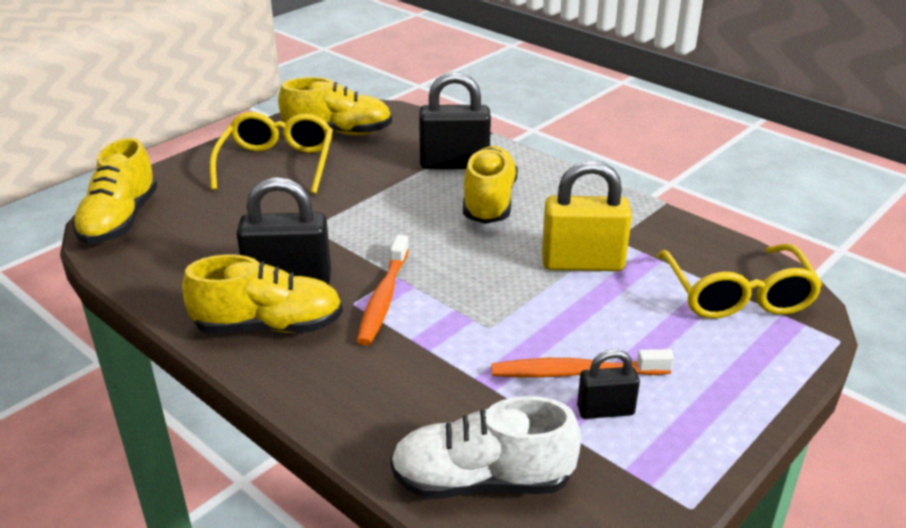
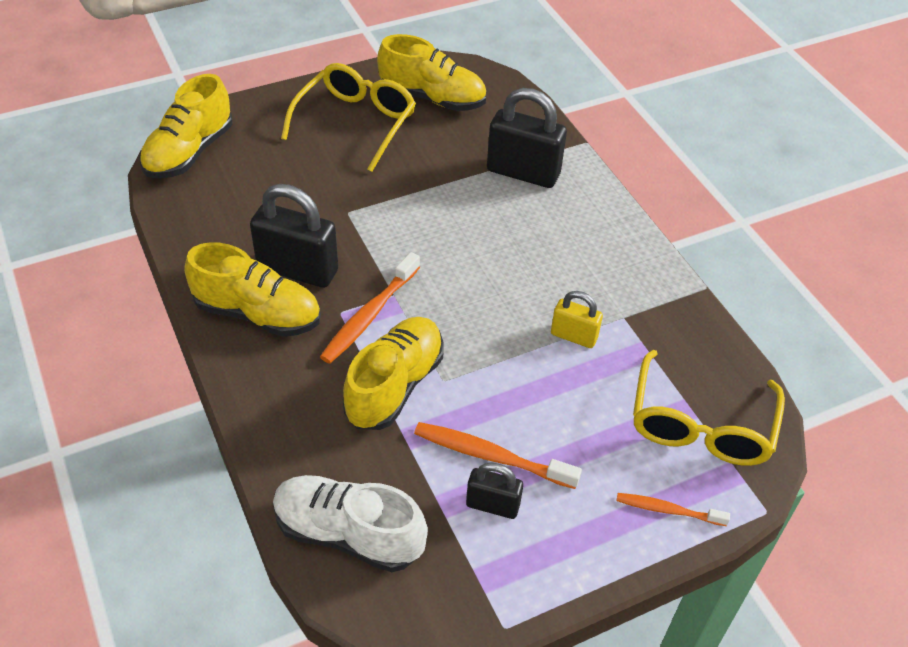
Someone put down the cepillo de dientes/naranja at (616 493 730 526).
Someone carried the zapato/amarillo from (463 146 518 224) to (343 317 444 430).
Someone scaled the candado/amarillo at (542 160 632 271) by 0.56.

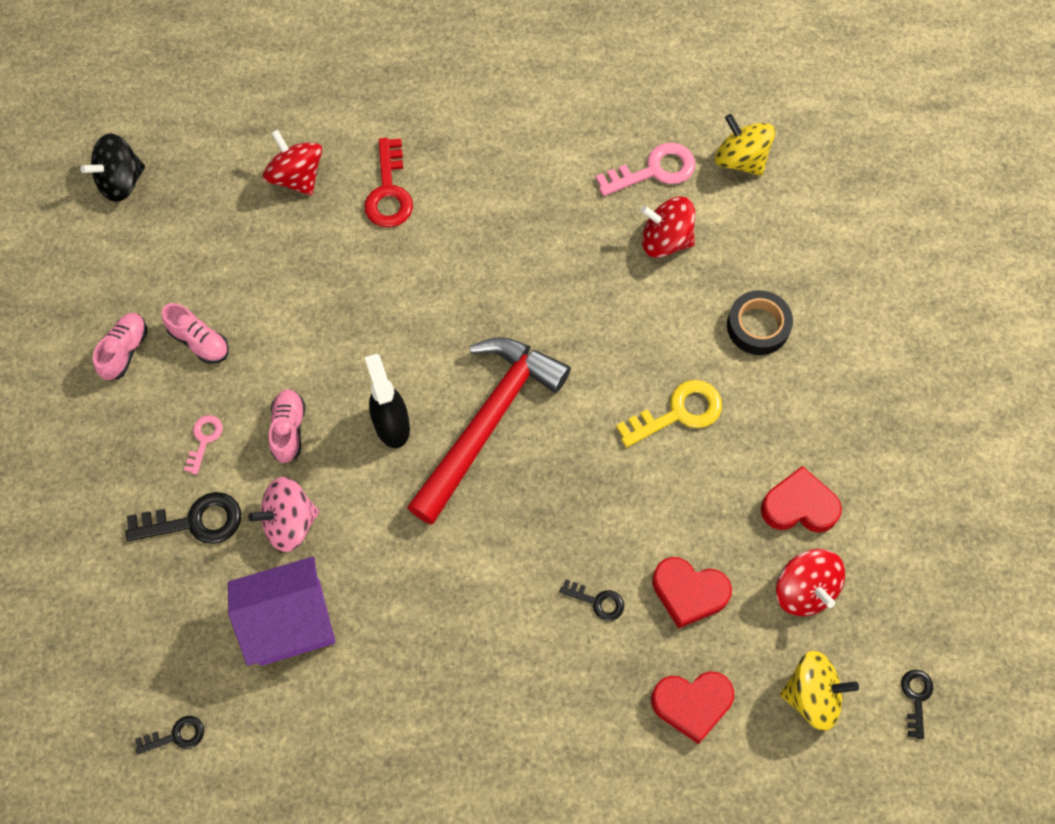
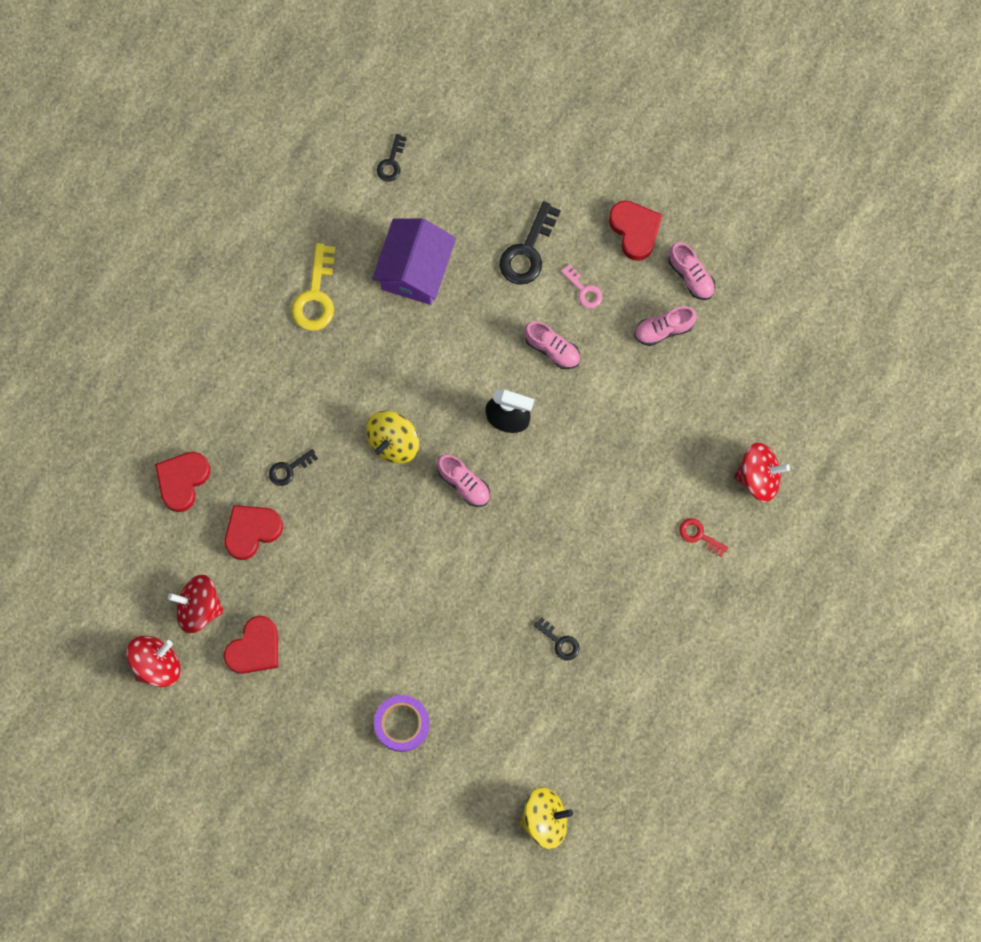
Someone took away the peonza/negro at (80 133 145 202).
Someone took away the peonza/rosa at (248 477 319 552).
Someone took away the llave/rosa at (596 142 695 196).
Someone put down the corazón/rojo at (609 201 662 261).
Someone carried the llave/amarillo from (616 380 722 447) to (291 243 336 331).
Someone carried the peonza/rojo from (641 197 695 258) to (126 636 180 687).
Someone carried the peonza/amarillo from (780 650 859 731) to (366 410 419 464).
Someone carried the llave/negro from (901 670 933 739) to (534 617 580 660).
Someone swapped the martillo/rojo at (407 337 571 525) for the zapato/rosa at (437 454 490 507).
Someone repainted the cinta adhesiva/negro at (727 290 793 355), which became the cinta adhesiva/morado at (374 695 430 752).
Someone scaled the llave/rojo at (364 138 413 228) by 0.57.

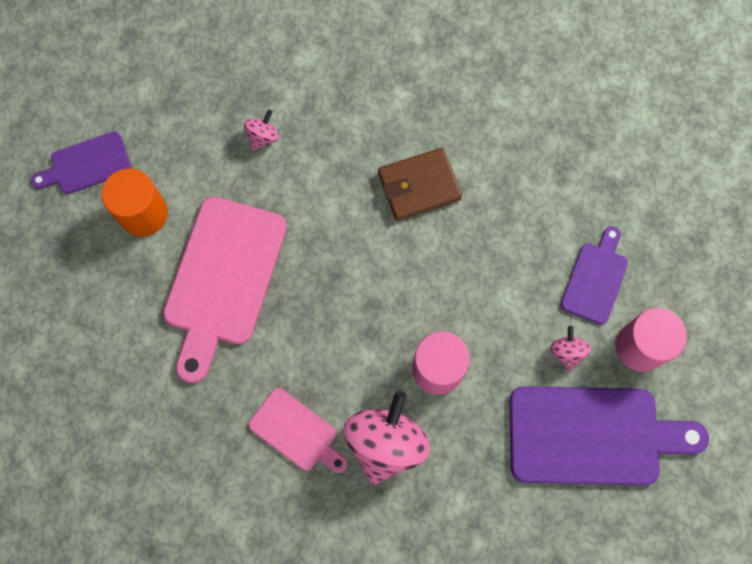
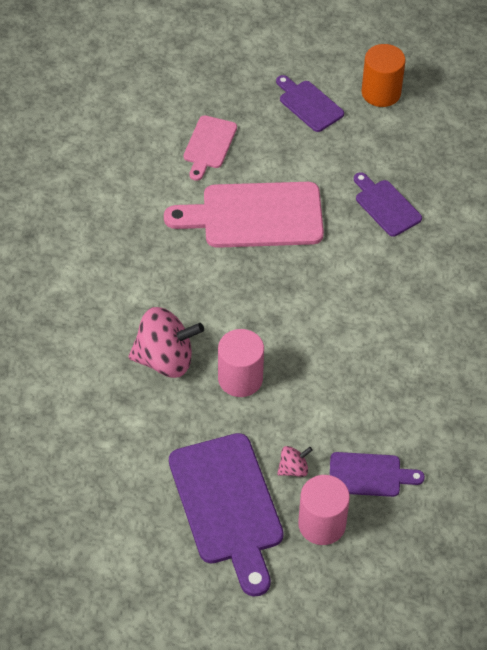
Someone took away the cartera/marrón at (378 148 462 221).
Someone carried the cilindro/naranja from (102 168 168 237) to (362 44 406 107).
Someone carried the tabla de cortar/rosa from (249 388 347 473) to (184 115 237 181).
Someone swapped the peonza/rosa at (244 109 279 151) for the tabla de cortar/morado at (354 172 422 237).

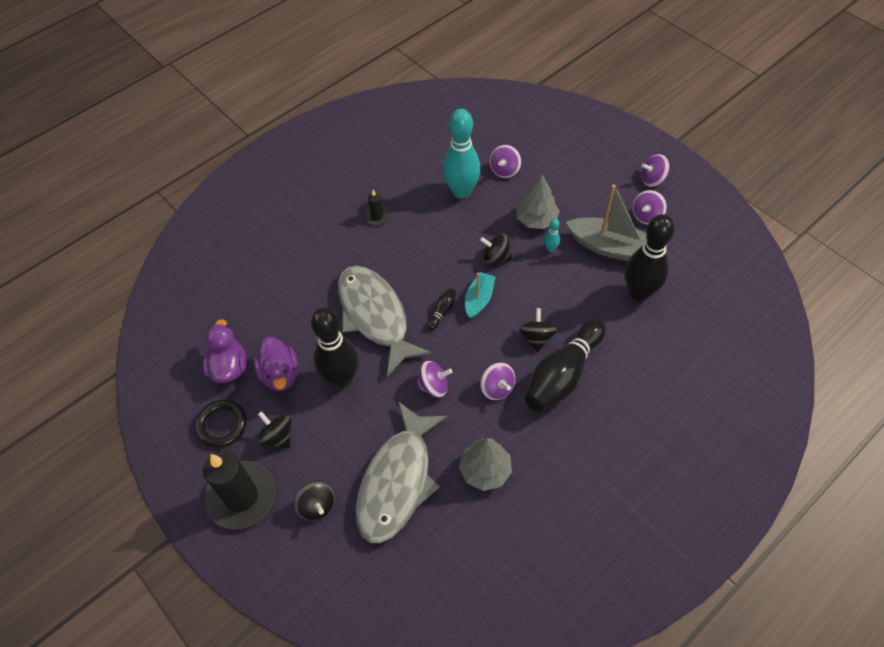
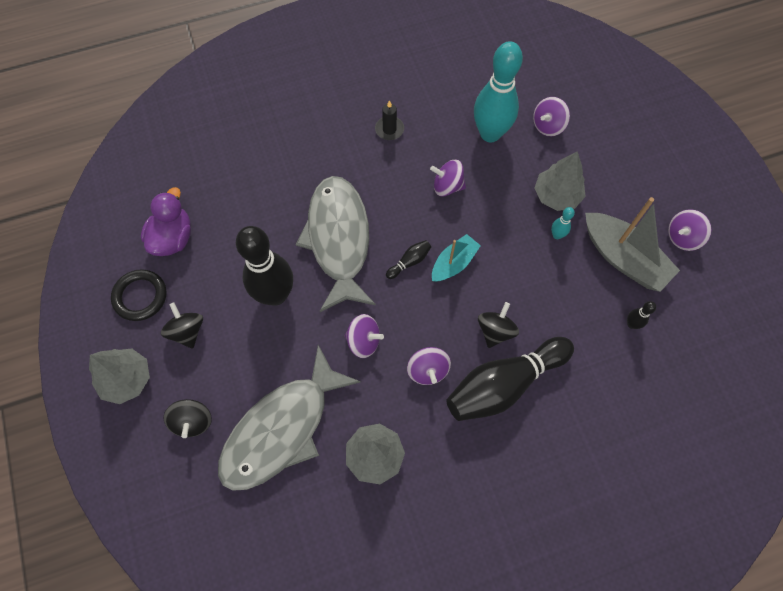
Someone took away the pato/morado at (253 337 298 391).
Someone took away the peonza/negro at (480 234 512 265).
Someone carried the peonza/morado from (641 154 670 187) to (430 160 466 196).
Someone swapped the vela/negro at (203 451 276 530) for the árbol/gris at (89 349 150 404).
Someone scaled the bolo/negro at (625 214 675 301) by 0.41.

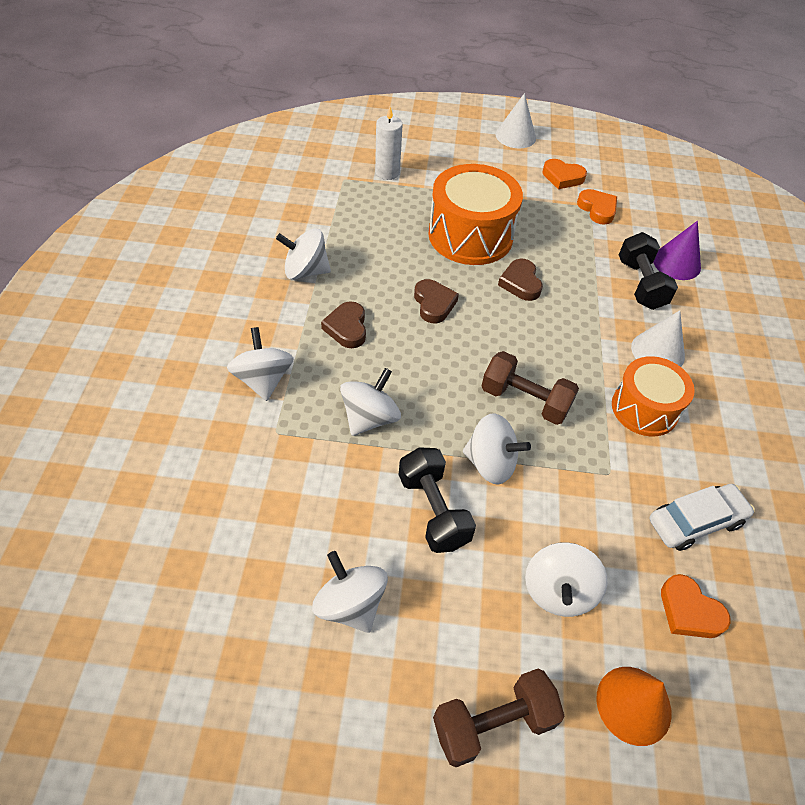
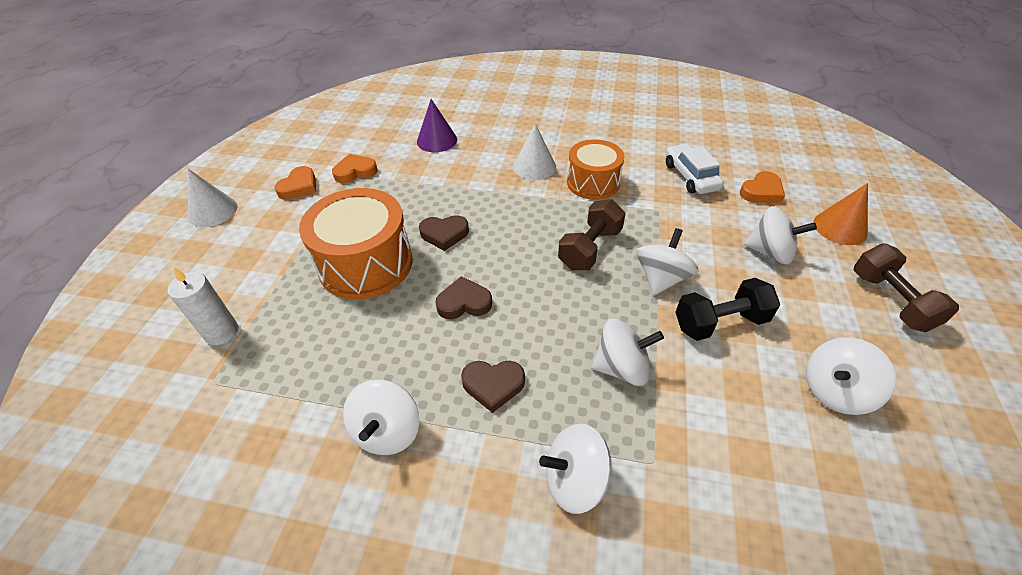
Someone took away the mancuerna/negro at (619 232 678 310).
Someone rotated the peonza/blanco at (340 368 401 436) by 135 degrees clockwise.

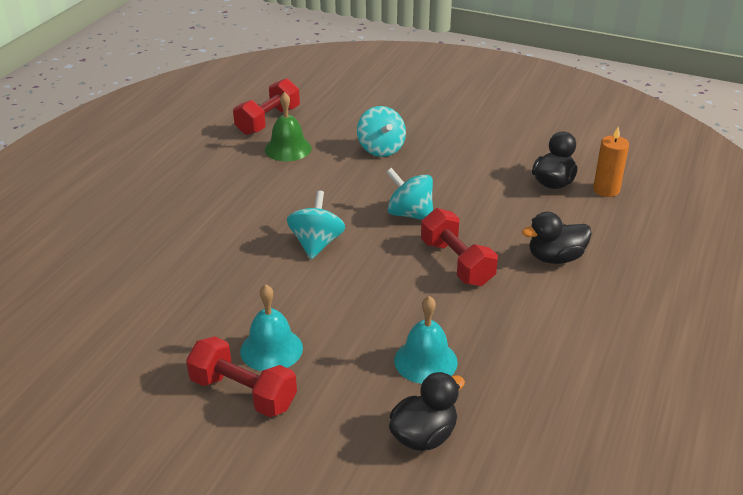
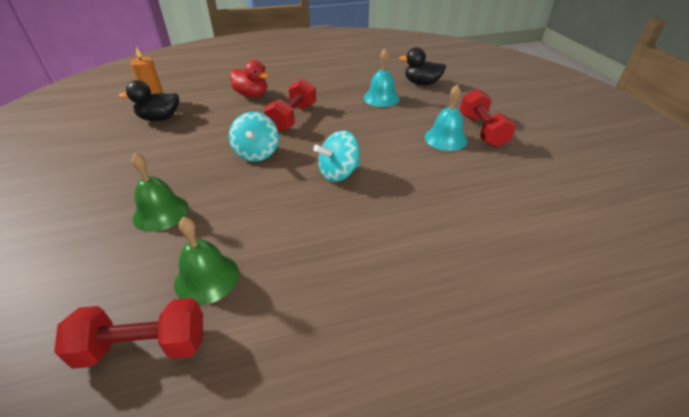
Someone swapped the peonza/turquesa at (357 106 406 157) for the campana/verde at (132 153 189 232).
Someone repainted the pato/negro at (522 212 592 264), which became the pato/rojo at (230 60 269 97).

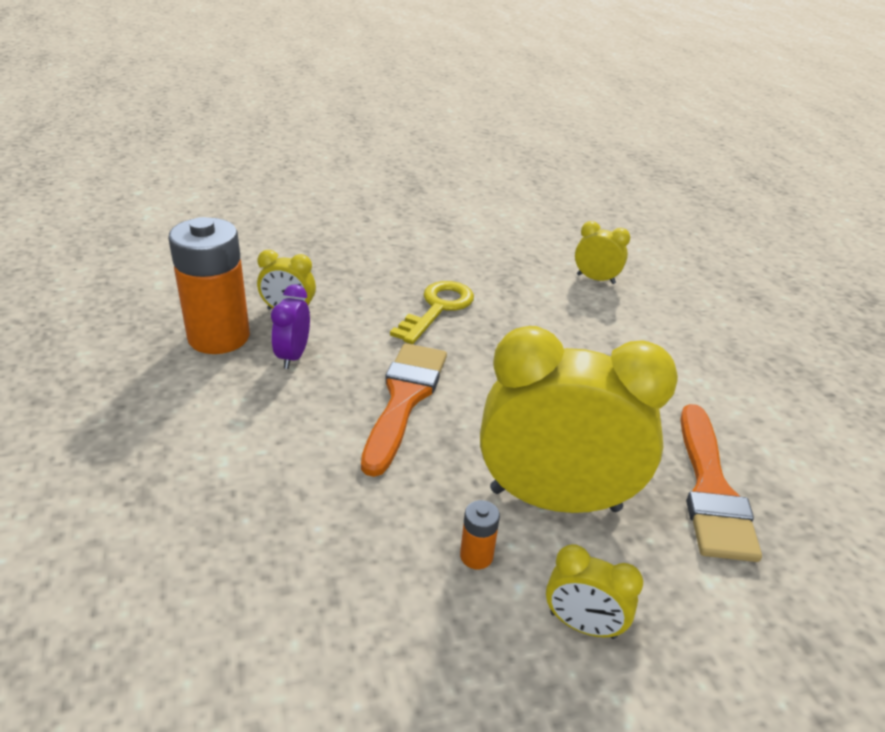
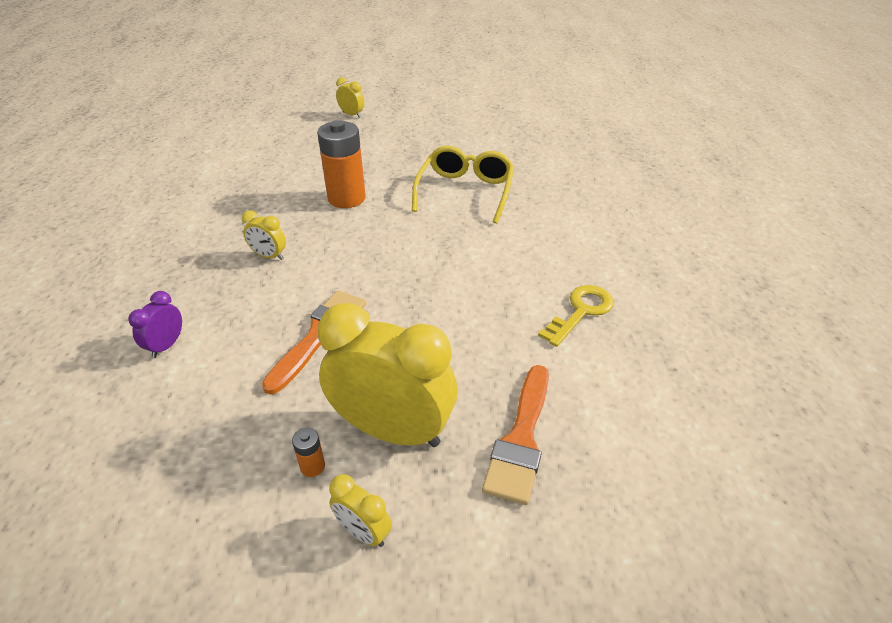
Someone put down the gafas/amarillo at (412 146 514 224).
Someone carried the pila/naranja from (168 217 250 354) to (317 120 366 208).
Someone carried the despertador/morado from (271 284 310 369) to (128 291 182 358).
Someone carried the llave/amarillo from (390 281 474 344) to (538 285 614 347).
Someone carried the despertador/amarillo from (575 221 630 284) to (336 77 364 118).

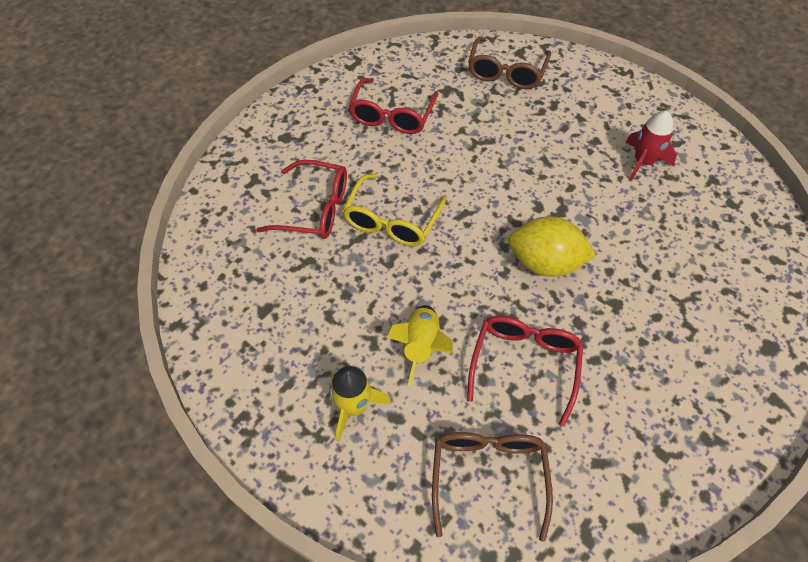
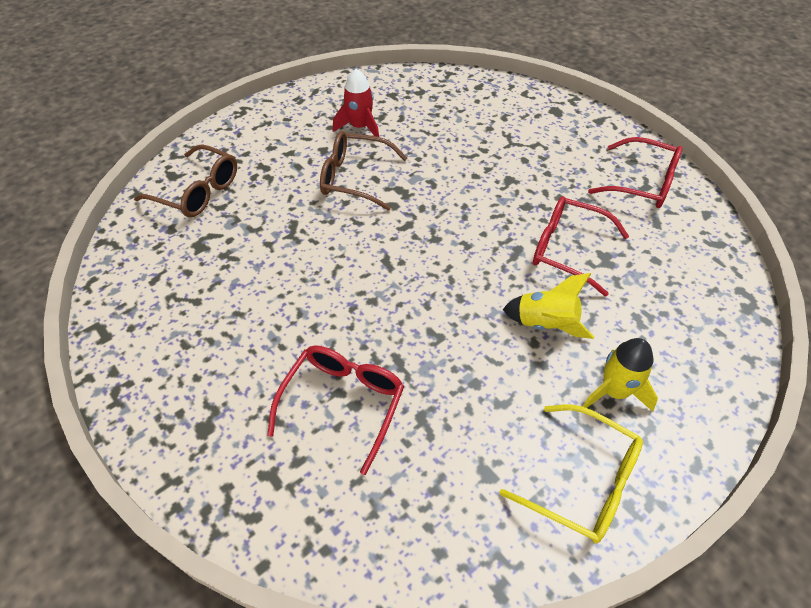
Someone took away the limón/amarillo at (508 216 596 277).
Someone carried the gafas/amarillo from (343 173 447 246) to (499 404 643 544).
Someone carried the gafas/rojo from (349 78 438 134) to (588 137 682 208).
Someone carried the gafas/marrón from (432 432 553 542) to (320 131 407 211).

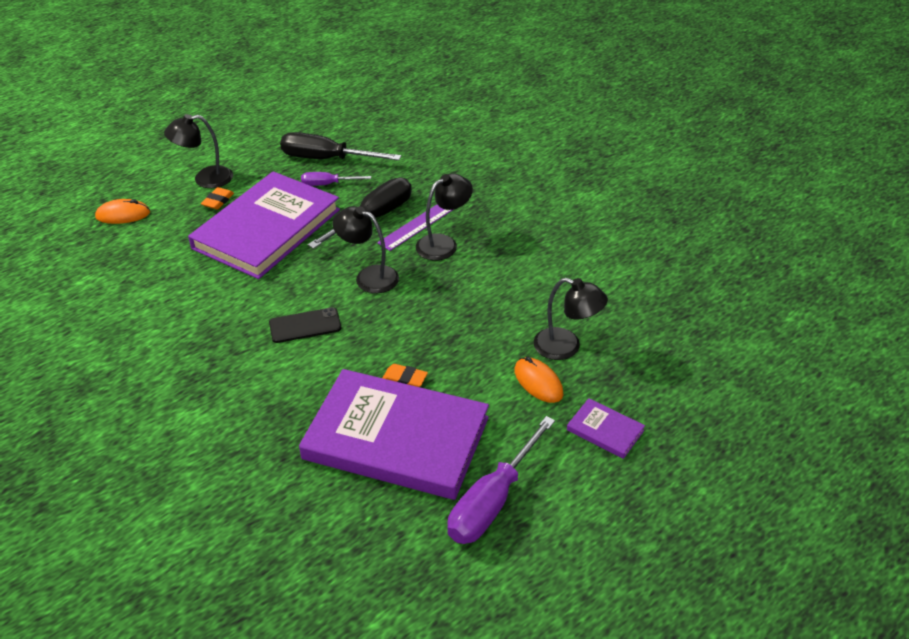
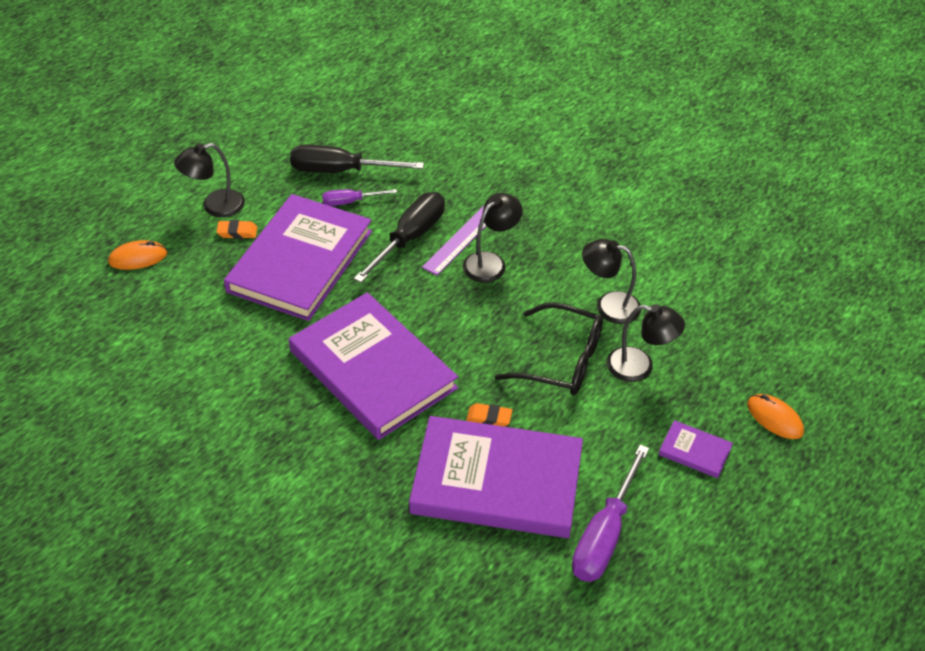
Someone put down the gafas/negro at (495 302 603 395).
Someone carried the lámpara/negro from (333 206 399 293) to (582 239 641 324).
Someone carried the ratón/naranja from (514 357 563 403) to (747 394 804 439).
Someone swapped the móvil/negro at (269 307 341 343) for the libro/morado at (289 292 458 440).
Someone rotated the goma de borrar/naranja at (201 187 234 210) by 75 degrees clockwise.

